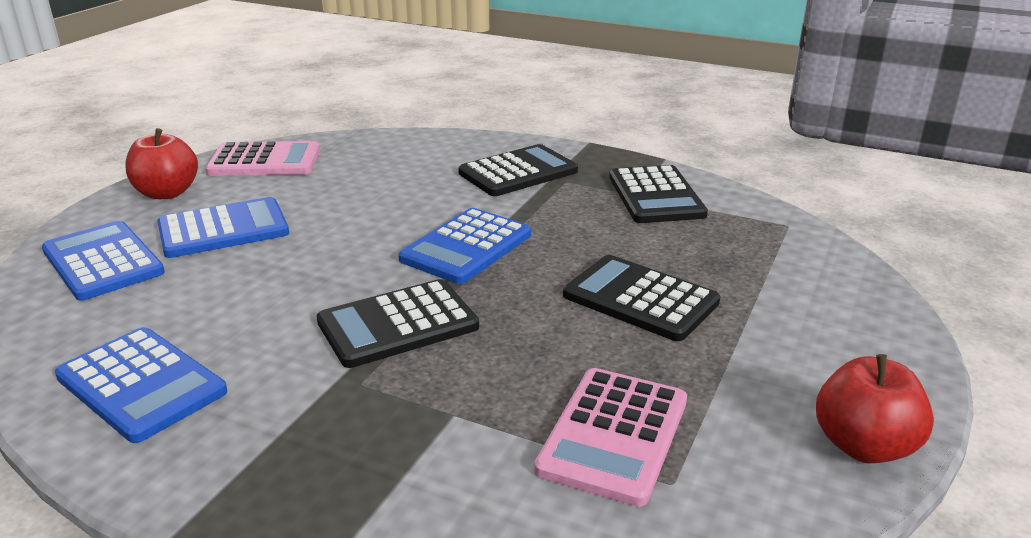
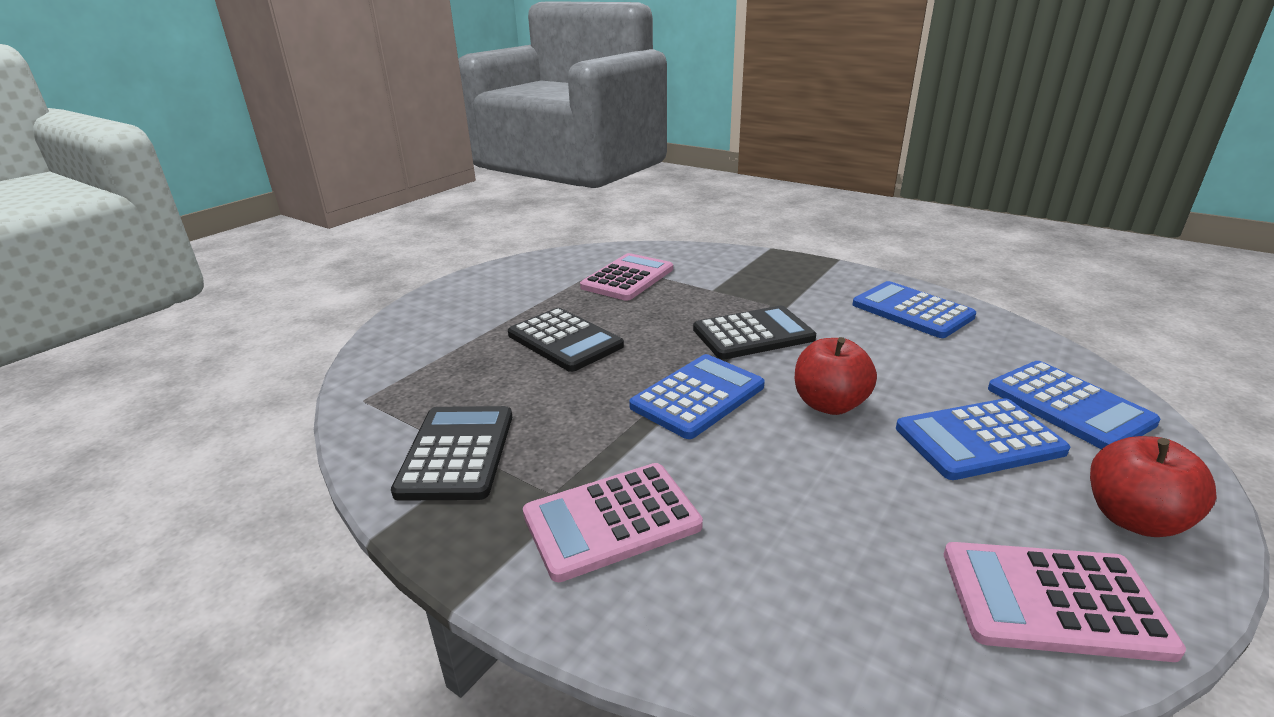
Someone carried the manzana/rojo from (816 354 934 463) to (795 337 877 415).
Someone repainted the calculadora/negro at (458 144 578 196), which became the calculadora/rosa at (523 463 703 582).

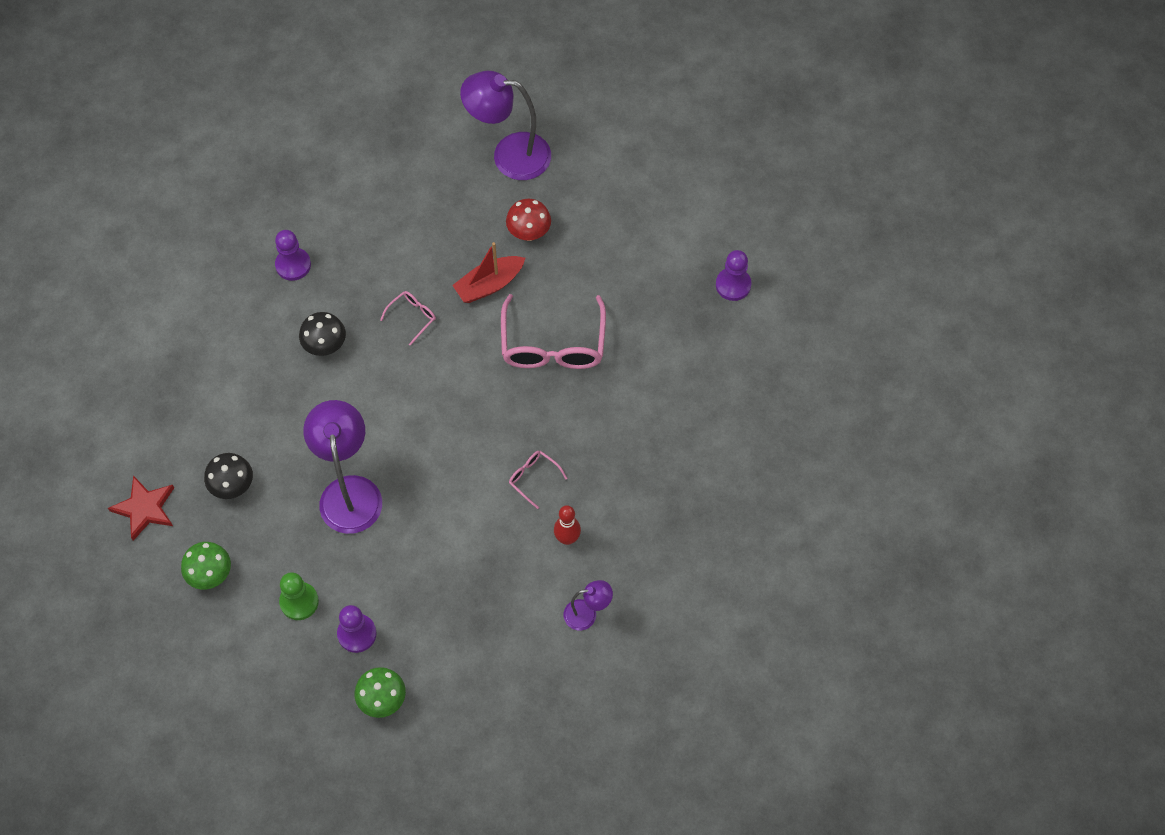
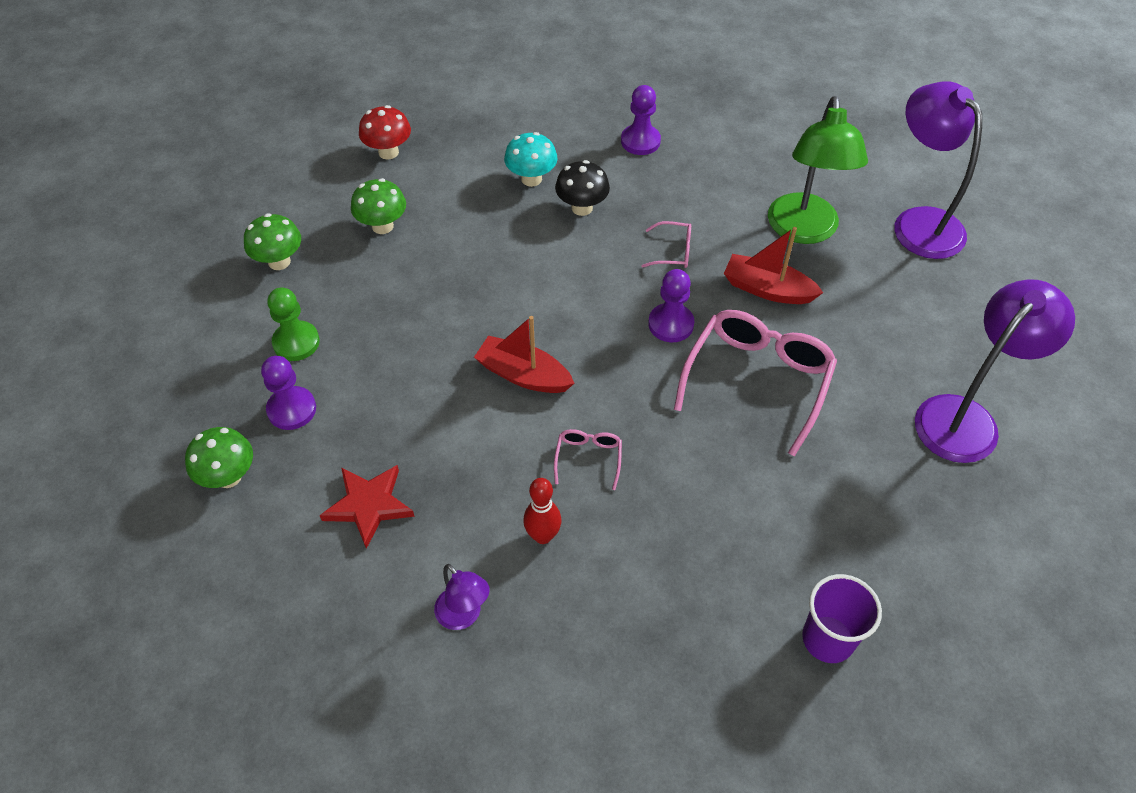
Someone put down the barco/rojo at (474 316 574 393).
Someone put down the seta/turquesa at (504 132 557 187).
Someone put down the lámpara/verde at (768 96 868 244).
Someone put down the vaso/morado at (802 574 882 663).
Someone carried the estrella/rojo from (108 476 174 541) to (320 465 415 549).
Someone carried the lámpara/morado from (303 400 382 534) to (915 279 1075 463).
Someone carried the seta/rojo from (506 199 551 241) to (359 105 411 160).
Someone carried the peón/morado from (716 250 752 301) to (648 269 694 342).
Someone repainted the seta/negro at (204 453 253 499), which became the seta/verde at (351 178 406 234).
Someone rotated the gafas/rosa at (501 294 606 369) by 150 degrees clockwise.

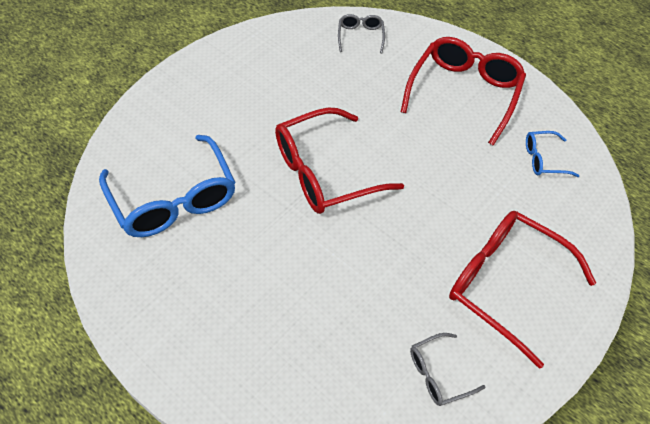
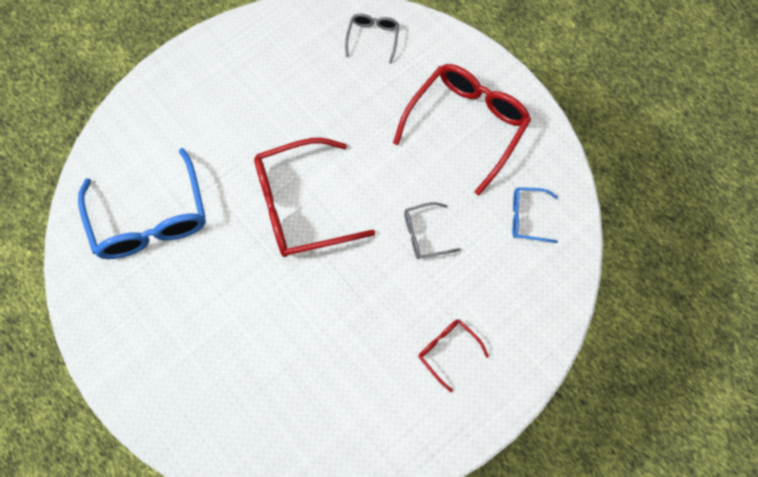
Someone carried the gafas/gris from (410 333 486 406) to (404 202 461 259).
Someone scaled the gafas/rojo at (449 211 596 369) by 0.48.

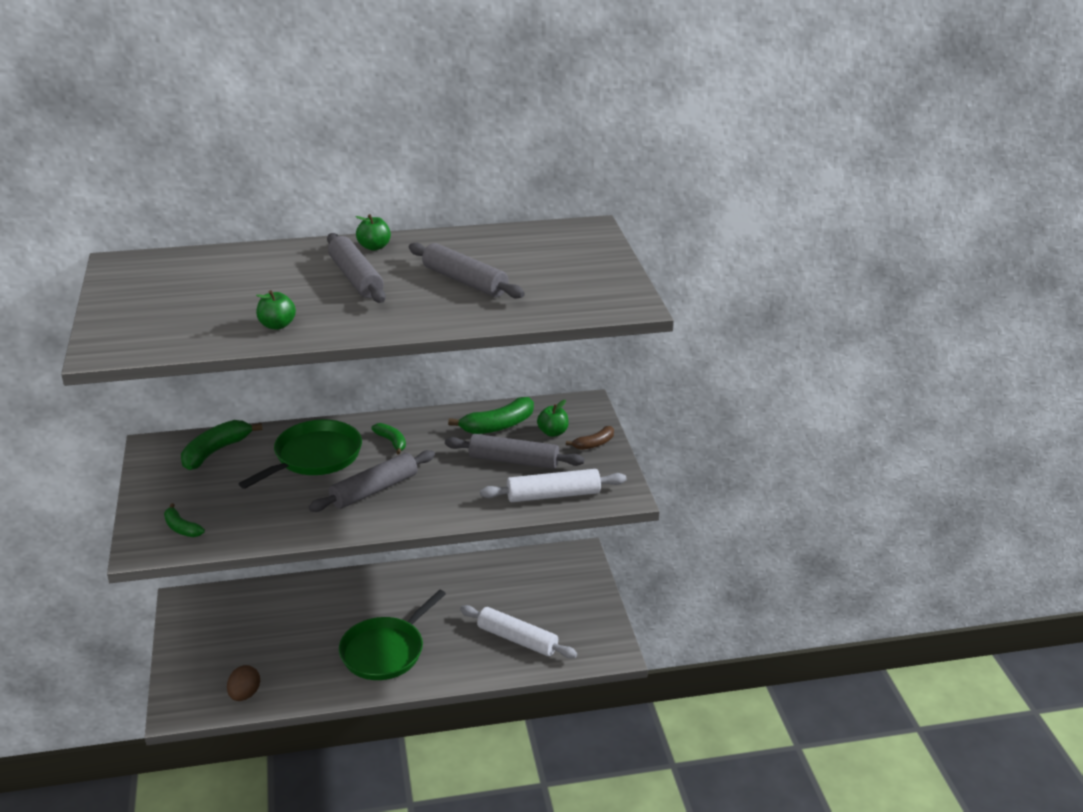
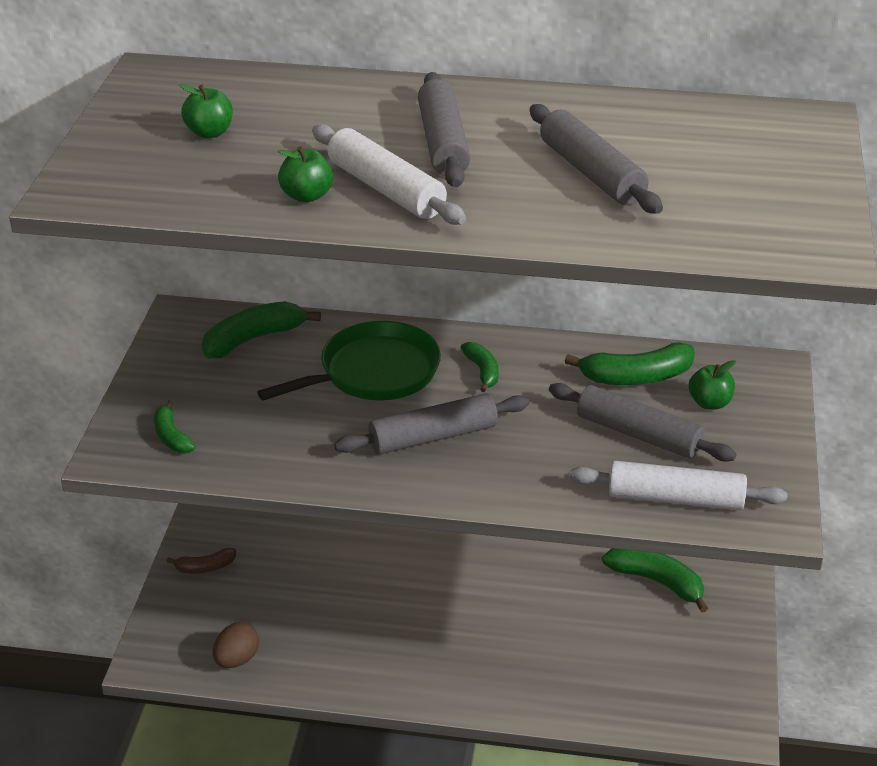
Someone took away the sartén/verde at (339 590 446 680).
Someone put down the plátano/verde at (602 548 708 613).
Someone carried the manzana/verde from (355 214 391 251) to (179 84 233 138).
Someone carried the rodillo/blanco from (460 605 577 658) to (312 124 466 225).
Someone carried the plátano/marrón from (566 426 614 450) to (167 548 236 574).

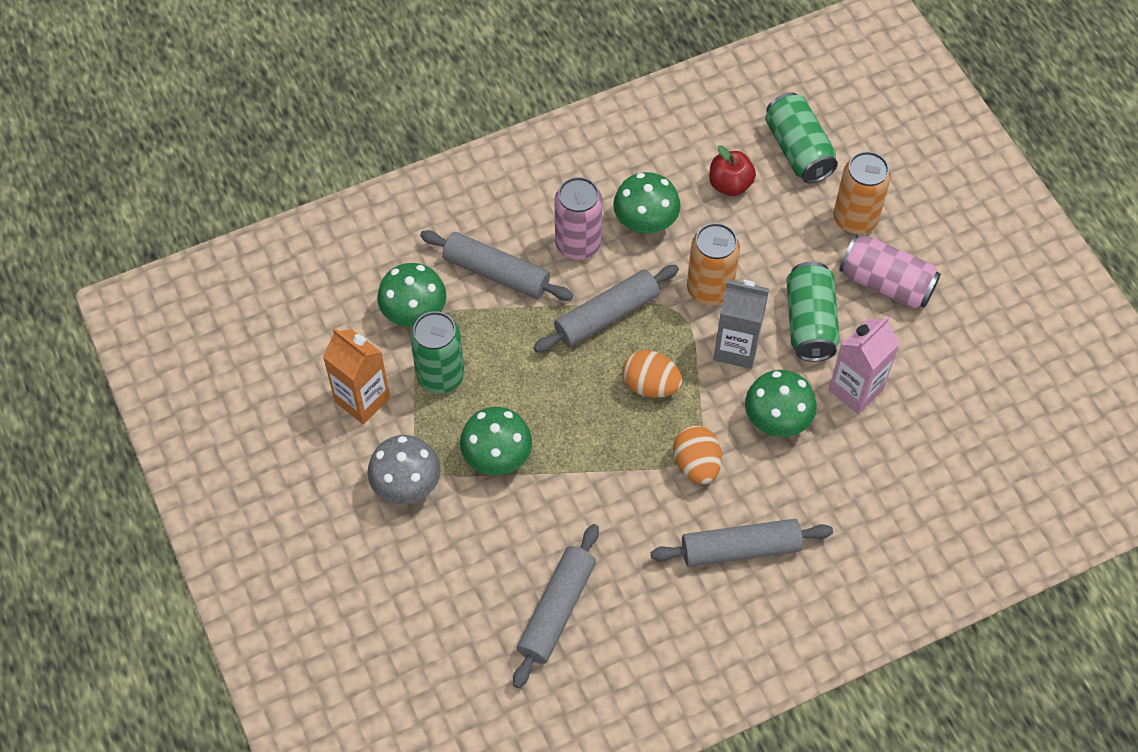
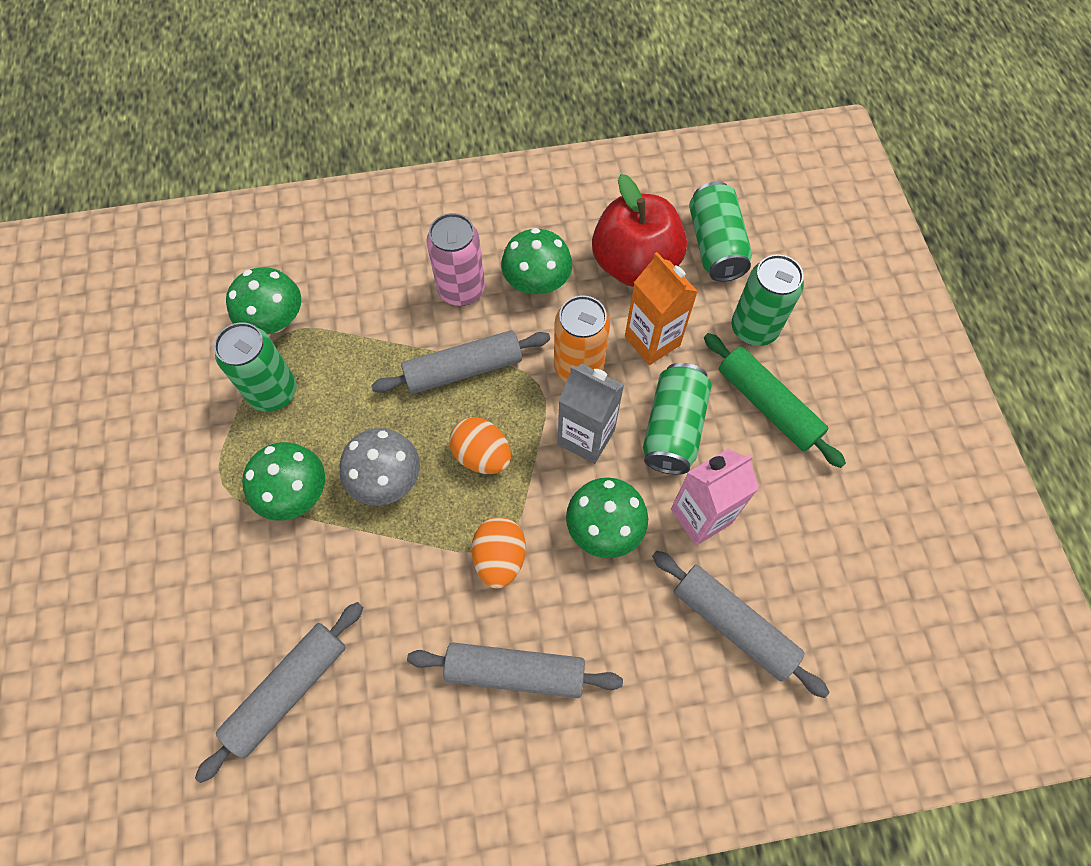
Someone carried the cartón de leche/naranja from (323 328 390 424) to (625 252 698 365).
Someone carried the seta/gris from (368 435 441 504) to (340 428 420 506).
Someone carried the rodillo/gris from (420 230 573 301) to (652 551 829 698).
Someone swapped the lata/rosa at (839 235 941 309) for the rodillo/verde at (704 333 846 468).
Someone repainted the lata/naranja at (834 151 891 234), which became the lata/verde at (732 254 804 346).
Someone scaled the manzana/rojo at (709 145 756 196) by 1.87.

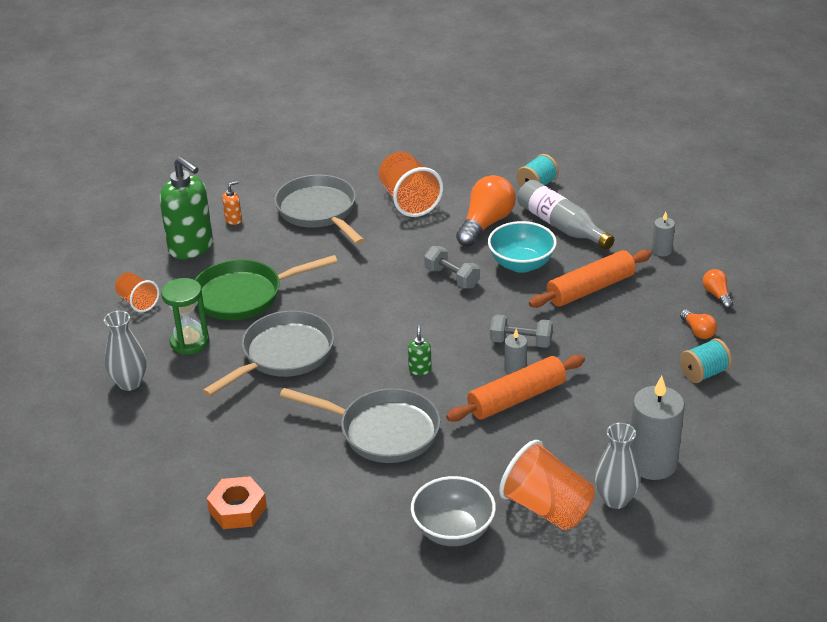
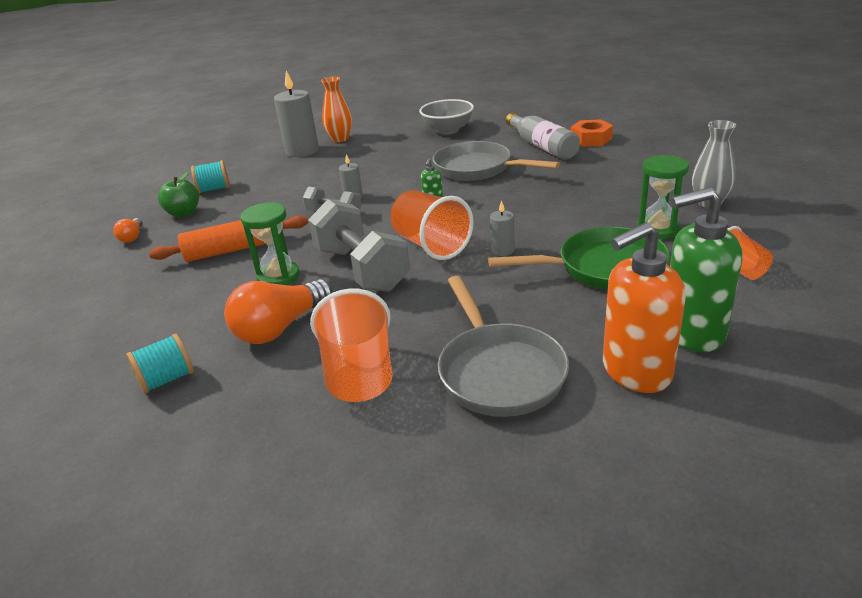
Someone took away the sartén/gris at (202 310 334 397).
Someone took away the rodillo/naranja at (446 355 585 421).
Someone carried the vaso/naranja from (499 440 595 530) to (390 190 474 260).
Someone carried the botella/gris from (518 179 614 250) to (506 113 580 160).
Someone carried the vela/gris from (652 212 675 256) to (490 200 515 256).
Someone swapped the cuenco/turquesa at (488 221 557 273) for the reloj de arena/verde at (240 202 300 285).
Someone swapped the bombilla/naranja at (680 310 717 339) for the manzana/verde at (158 172 199 217).
Someone repainted the florero/gris at (595 423 641 509), which became the florero/naranja at (321 77 352 142).
Someone rotated the dispensador de jabón/verde at (159 156 213 259) by 60 degrees counterclockwise.
Someone scaled the dispensador de jabón/naranja at (222 181 242 225) by 2.42.
Someone scaled the mancuerna/gris at (424 246 480 289) by 1.85.

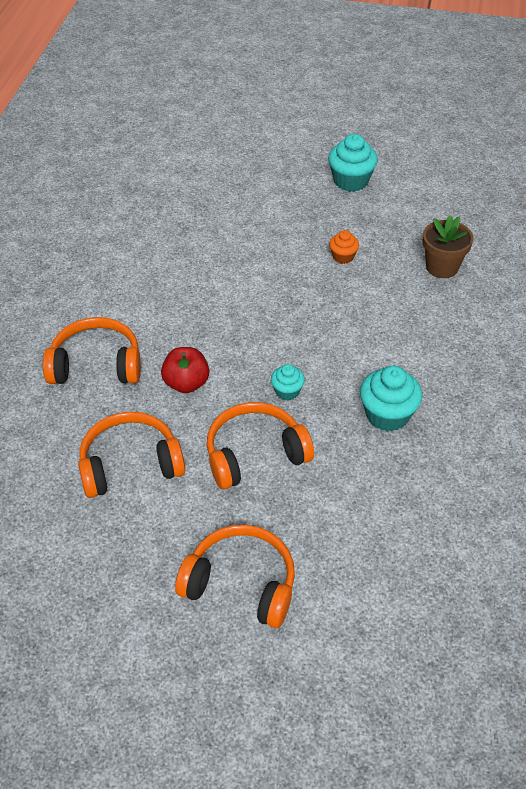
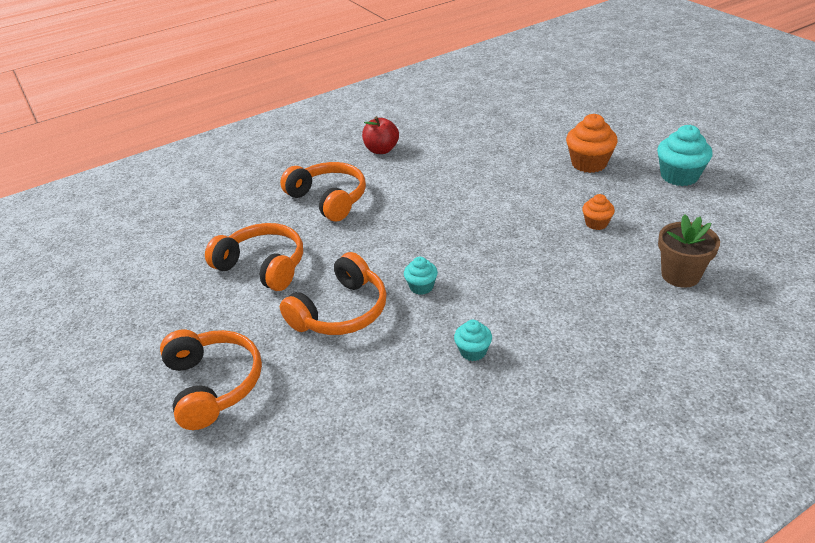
Someone put down the magdalena/naranja at (566 114 618 173).
Someone carried the manzana/rojo from (161 347 209 393) to (362 116 399 154).
Someone rotated the auriculares/naranja at (207 402 314 489) by 105 degrees clockwise.
Someone scaled the magdalena/turquesa at (360 366 422 431) by 0.56.

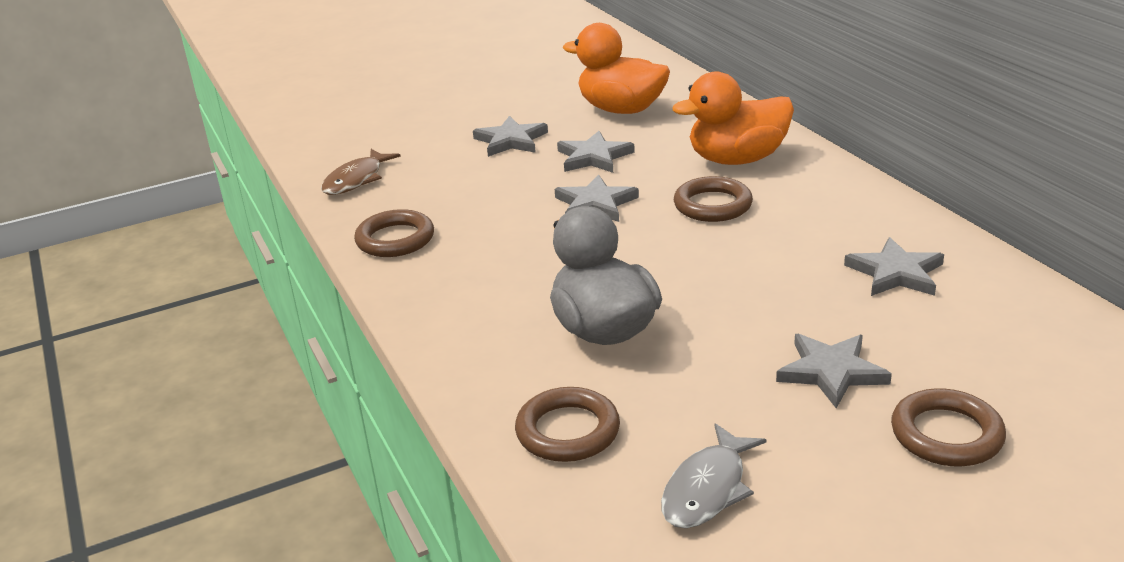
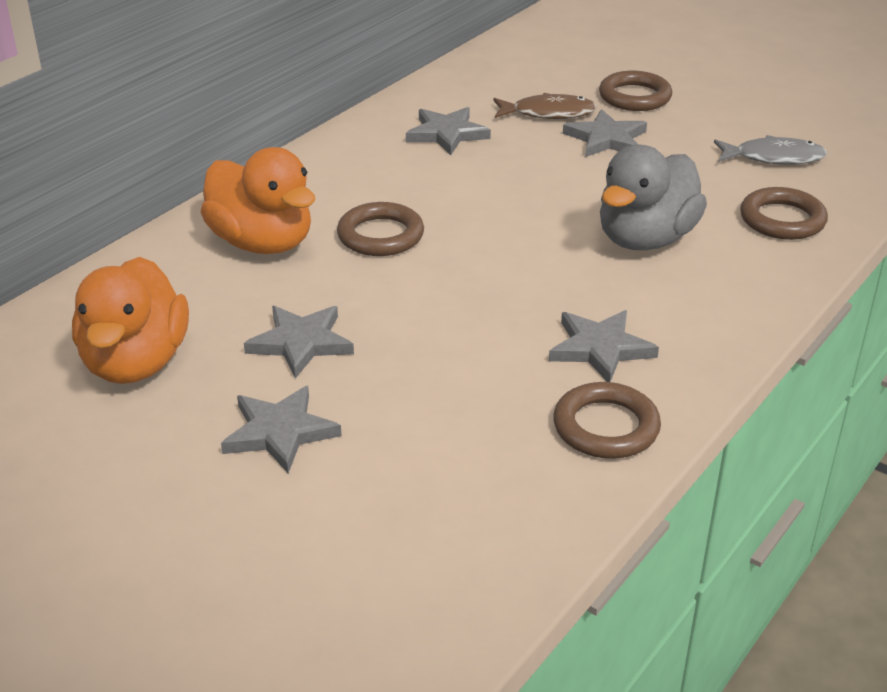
Someone carried the pez/marrón from (321 149 401 195) to (493 93 597 119).
Someone carried the estrella/gris from (555 174 639 222) to (549 310 659 382).

